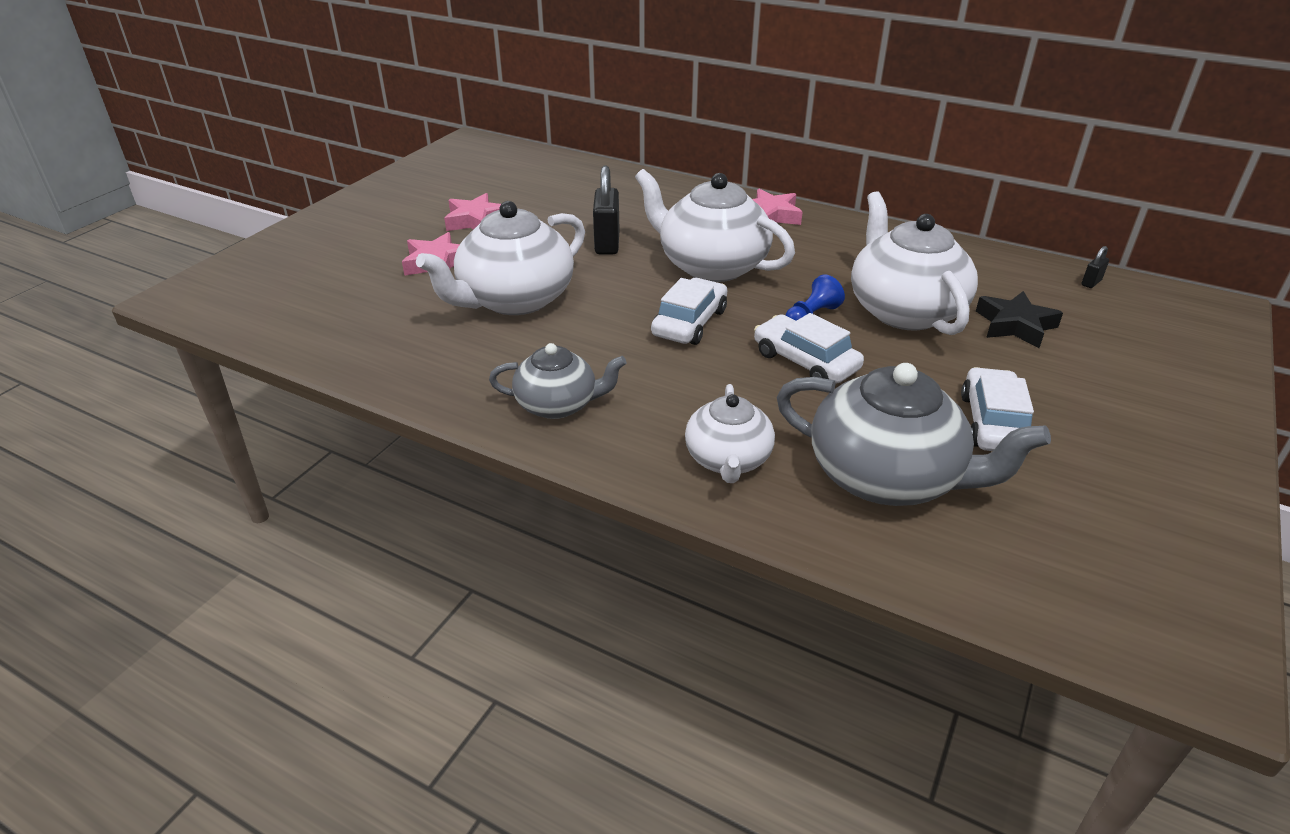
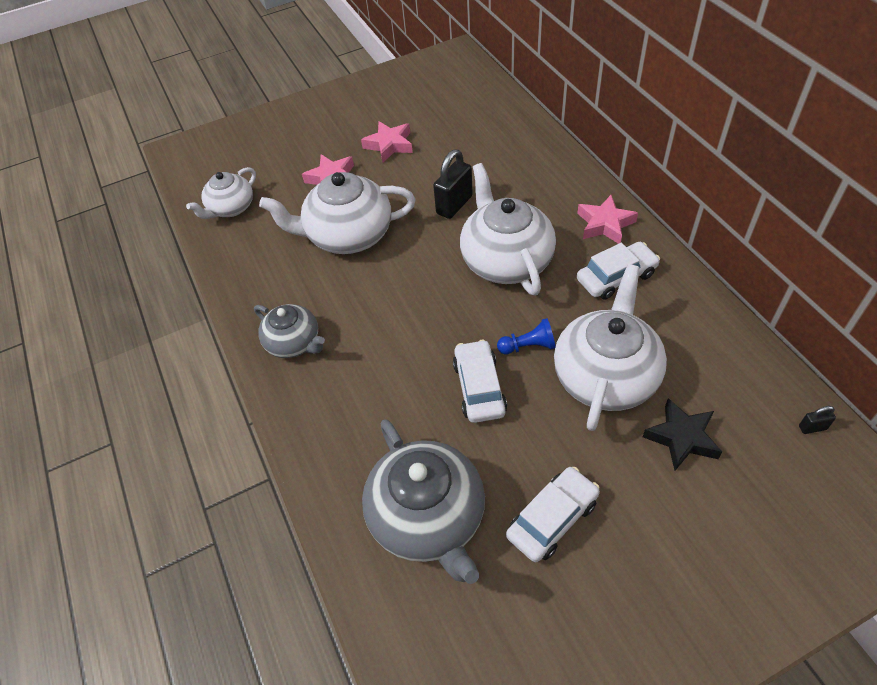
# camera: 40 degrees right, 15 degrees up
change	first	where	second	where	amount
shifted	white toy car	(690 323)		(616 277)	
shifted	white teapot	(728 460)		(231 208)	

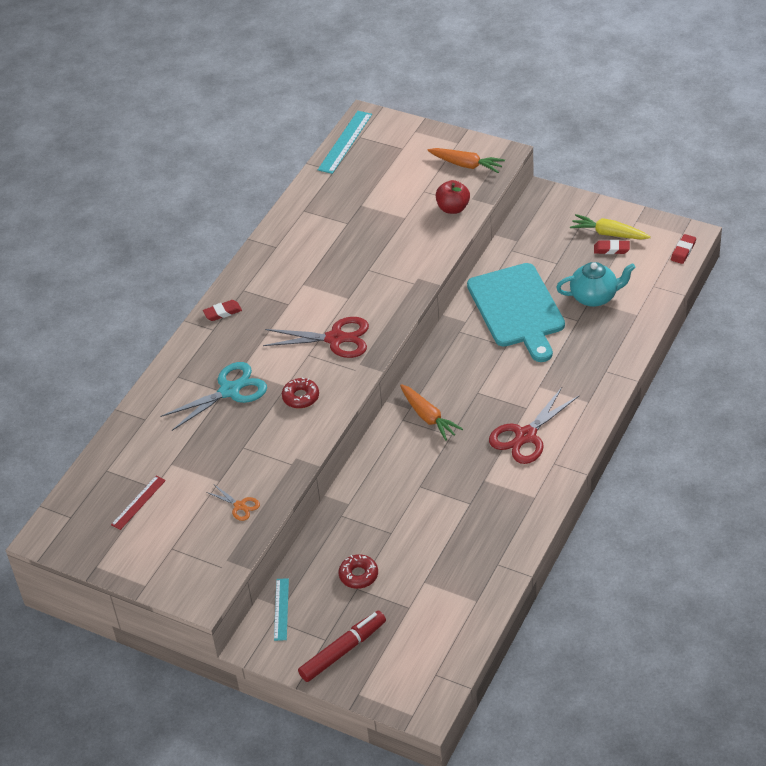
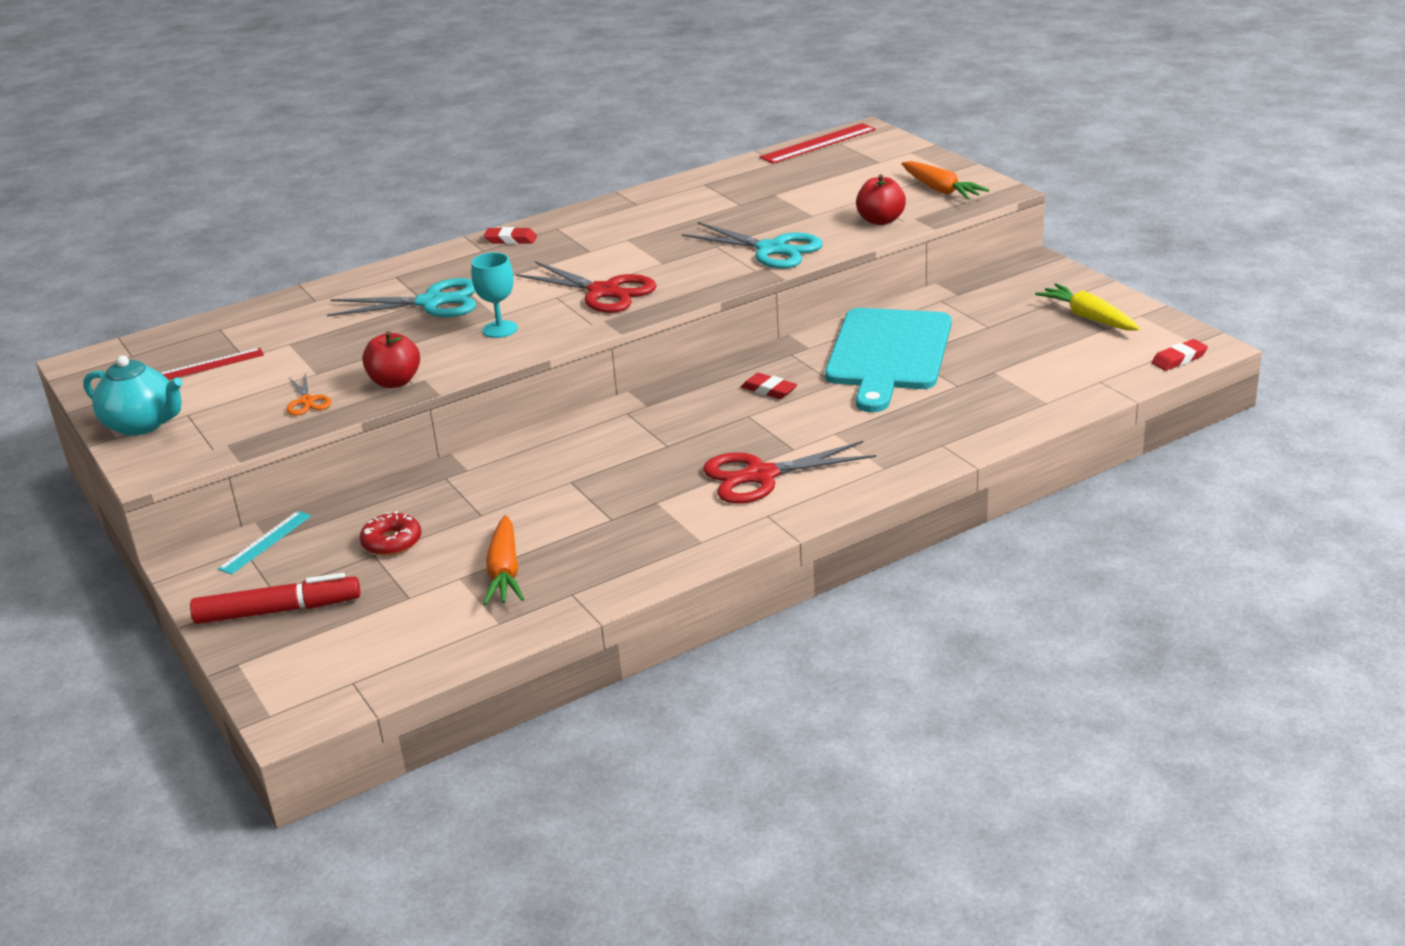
# camera: 30 degrees right, 15 degrees down
change	first	where	second	where	amount
repainted	turquoise ruler	(345 142)	crimson ruler	(818 143)	
shifted	crimson eraser	(611 249)		(769 390)	
shifted	turquoise teapot	(594 297)		(142 425)	
swapped	crimson donut	(300 397)	turquoise chalice	(500 329)	
shifted	orange-coloured toy carrot	(428 417)		(505 572)	
new			turquoise shears	(771 249)	
new			crimson apple fruit	(395 382)	

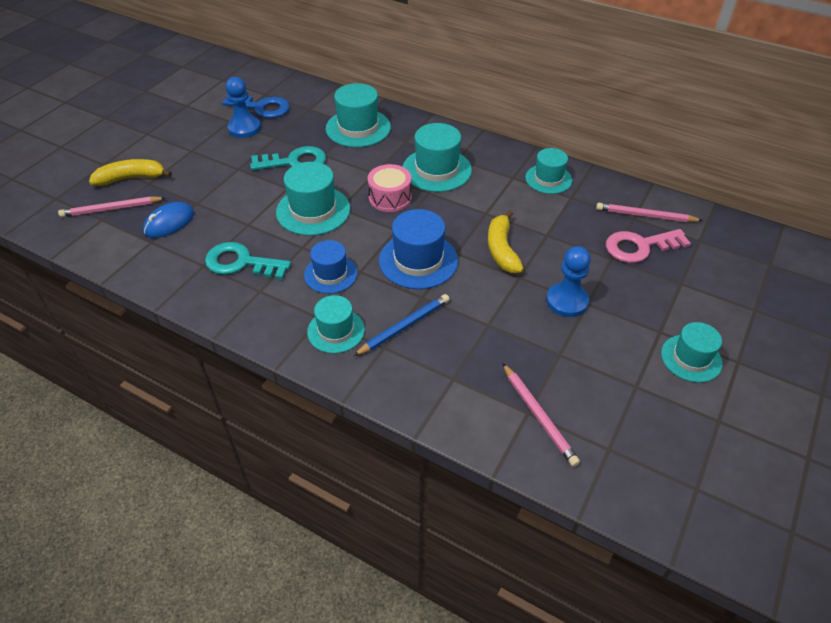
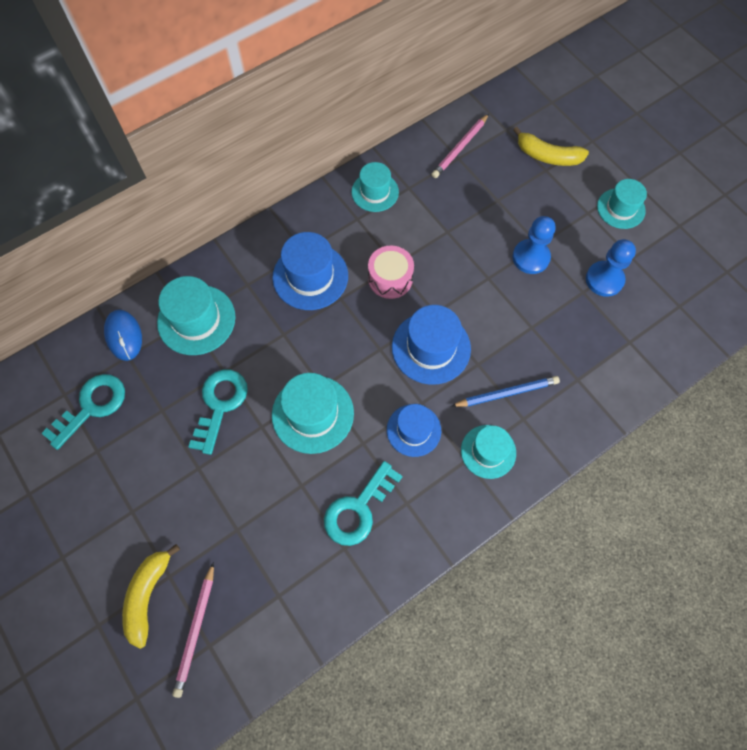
# camera: 65 degrees left, 20 degrees up
change	first	where	second	where	amount
shifted	cobalt game pawn	(244 128)		(604 279)	
repainted	cobalt key	(262 107)	turquoise key	(92 406)	
repainted	turquoise hat	(436 170)	cobalt hat	(310 276)	
shifted	rosy snare drum	(390 198)		(390 279)	
shifted	cobalt PC mouse	(169 223)		(124 336)	
shifted	yellow toy banana	(502 249)		(547 156)	
gone	rosy key	(639 247)			
rotated	cobalt lead pencil	(404 326)		(507 393)	90 degrees clockwise
gone	rosy lead pencil	(538 416)			

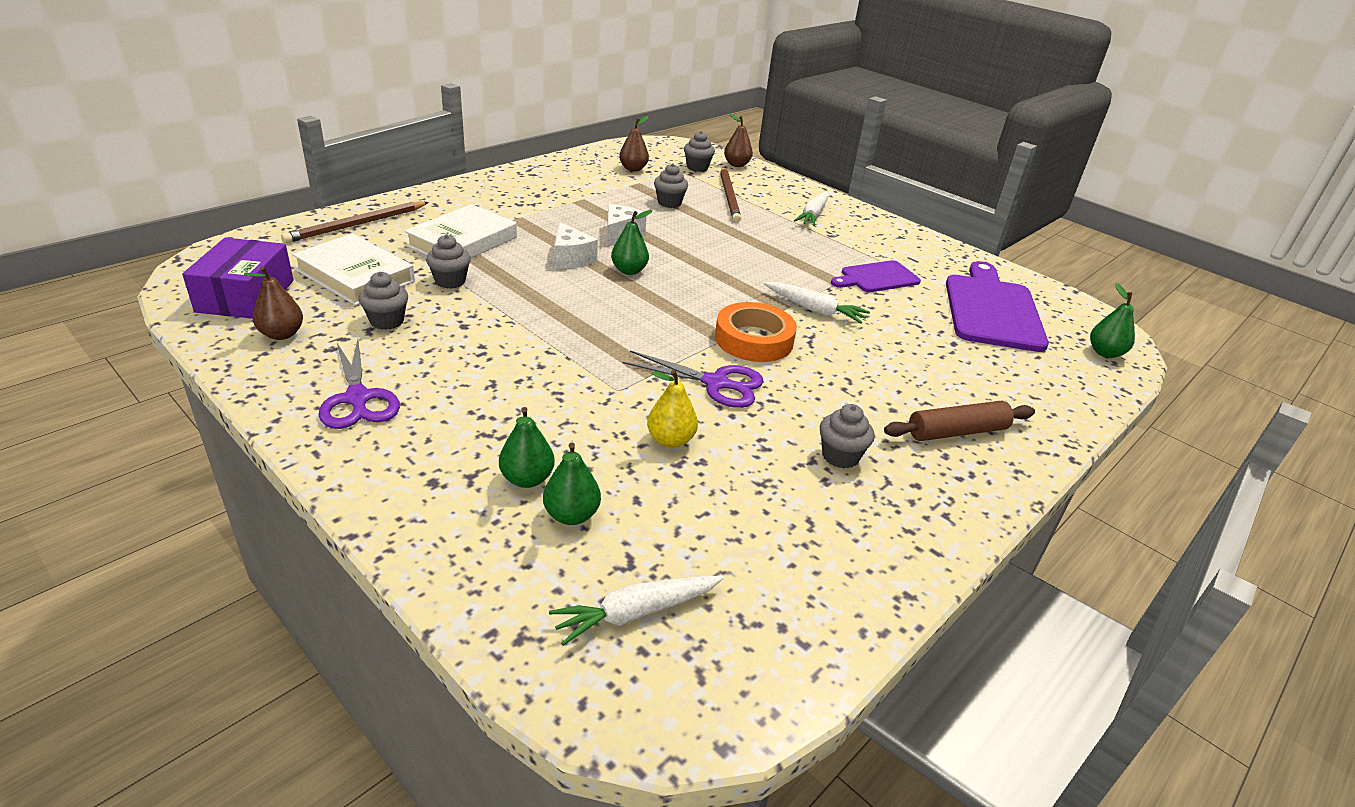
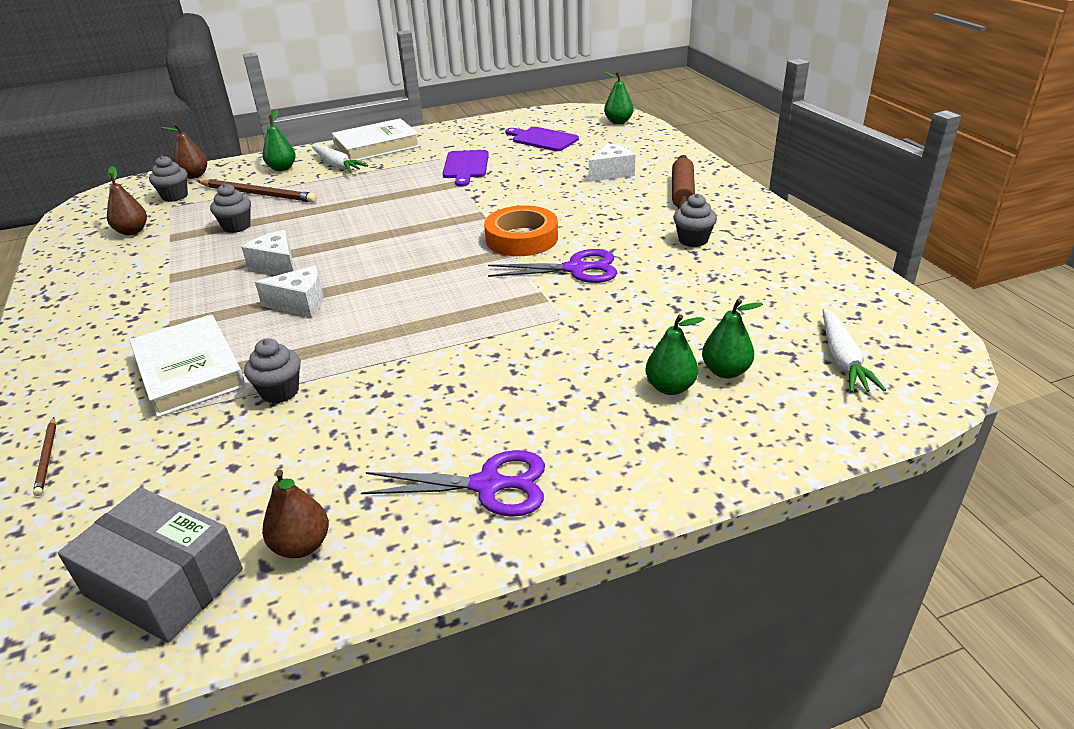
# camera: 60 degrees left, 0 degrees up
change	first	where	second	where	amount
scaled	dark brown lead pencil	(356 225)		(47 458)	x0.52
shifted	emerald pear	(629 271)		(282 168)	
shifted	white book	(355 276)		(376 146)	
repainted	violet package	(245 296)	gray package	(164 582)	
scaled	violet cutting board	(992 309)		(542 139)	x0.58
gone	gray fairy cake	(387 321)			
gone	white toy carrot	(815 310)			
rotated	violet shears	(716 383)		(576 269)	45 degrees clockwise
gone	yellow pear	(670 440)			
new			white cheese	(611 173)	

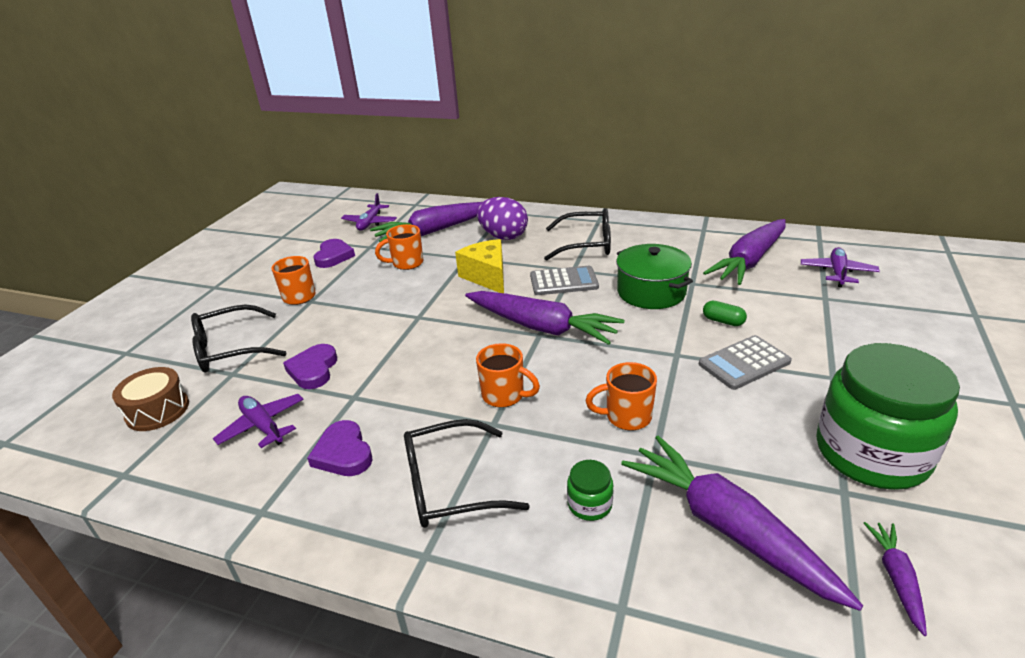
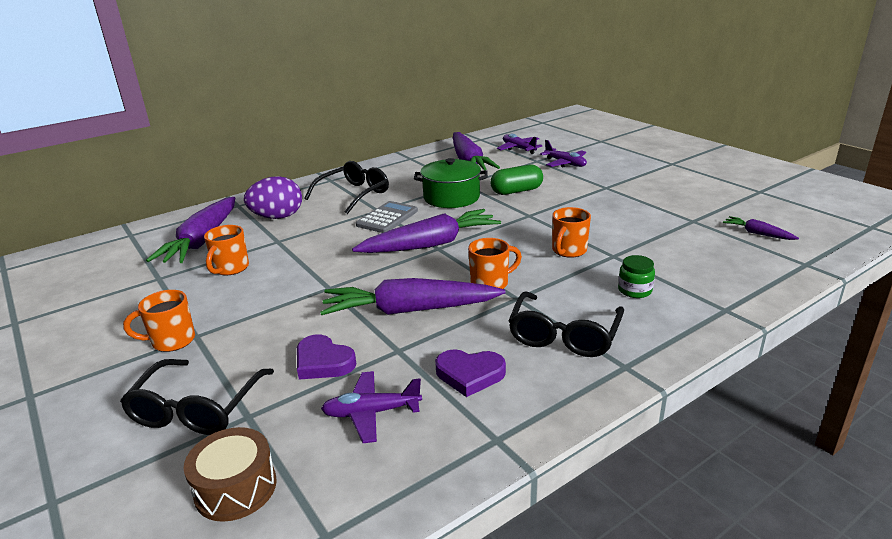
# camera: 55 degrees left, 5 degrees down
change	first	where	second	where	amount
shifted	violet aeroplane	(370 223)		(565 163)	
gone	violet love heart	(333 256)			
gone	yellow cheese	(487 277)			
scaled	emerald capsule	(723 321)		(516 191)	x1.70
gone	gray adding machine	(744 363)			
gone	emerald jam jar	(871 453)			
shifted	violet toy carrot	(728 528)		(409 310)	

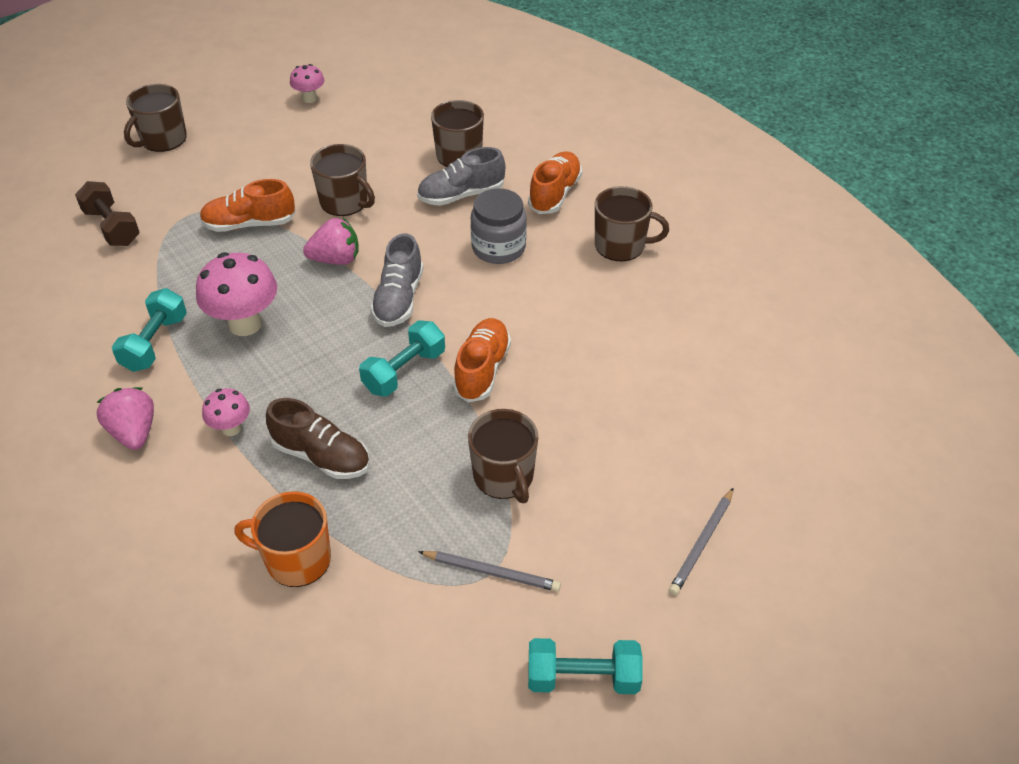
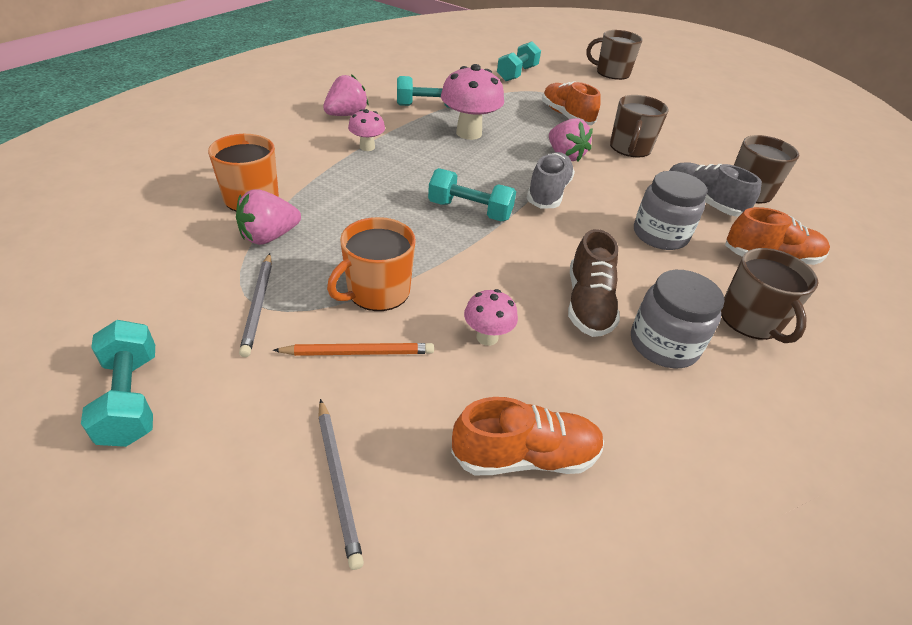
# camera: 65 degrees right, 5 degrees down
change	first	where	second	where	amount
shifted	rosy fungus	(309 98)		(487 337)	
repainted	dark brown hand weight	(112 227)	turquoise hand weight	(517 74)	
rotated	gray lace-up shoe	(398 299)		(548 193)	120 degrees clockwise
shifted	orange-coloured lace-up shoe	(482 369)		(525 456)	
shifted	dark brown lace-up shoe	(321 456)		(588 304)	
repainted	dark brown coffee mug	(504 476)	orange-coloured coffee mug	(377 292)	
rotated	gray lead pencil	(702 543)		(338 481)	120 degrees counterclockwise
new			rosy strawberry	(269 236)	
new			gray jam jar	(663 344)	
new			orange-coloured lead pencil	(358 352)	

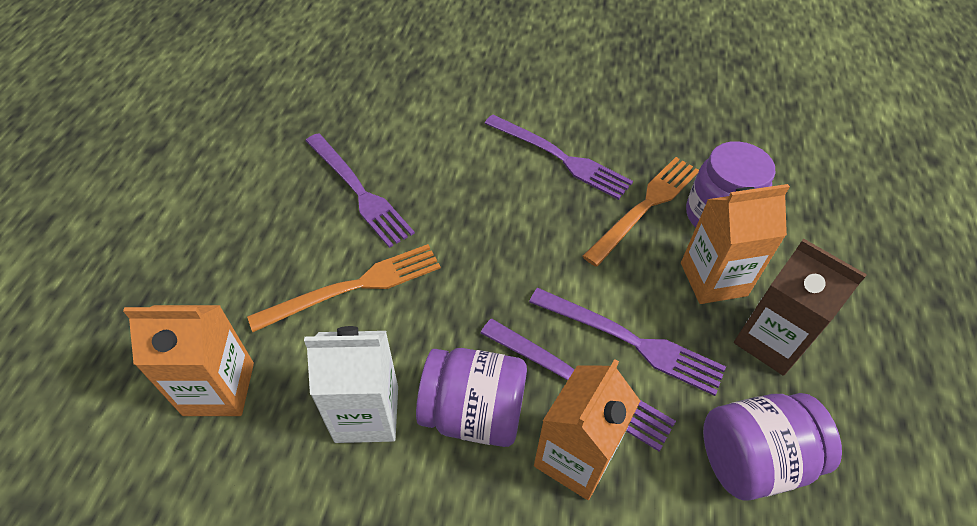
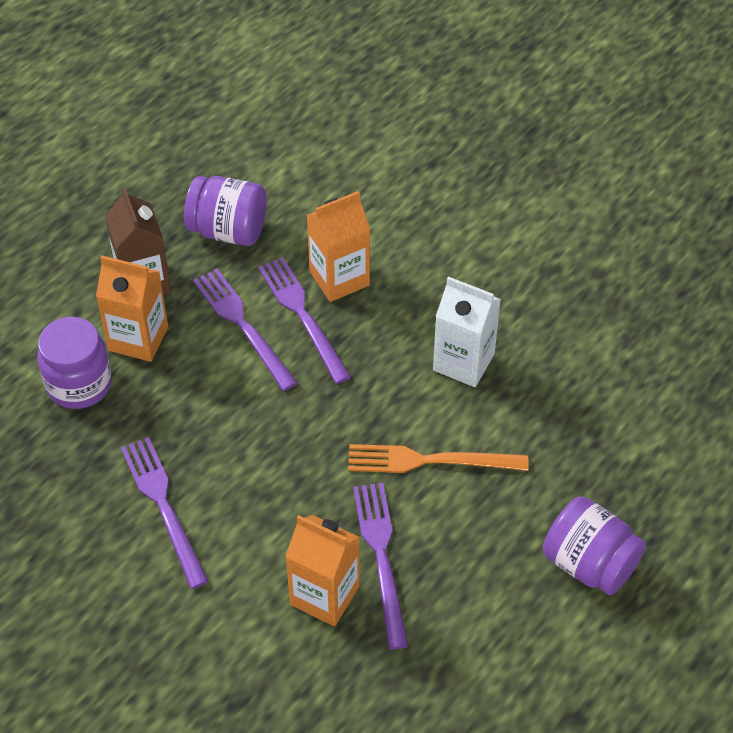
# camera: 150 degrees left, 0 degrees up
change	first	where	second	where	amount
gone	orange-coloured fork	(645 207)			
shifted	orange-coloured juice carton	(219 389)		(324 595)	
shifted	violet jam jar	(474 412)		(589 563)	

